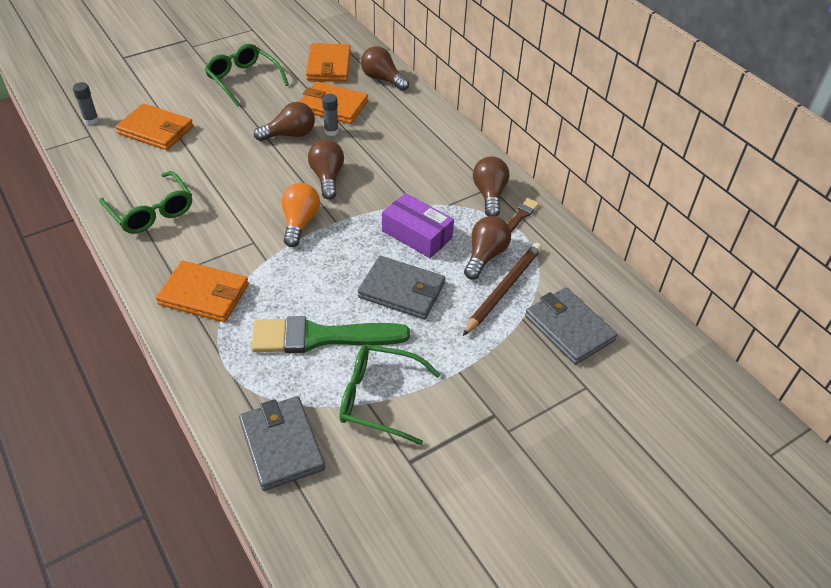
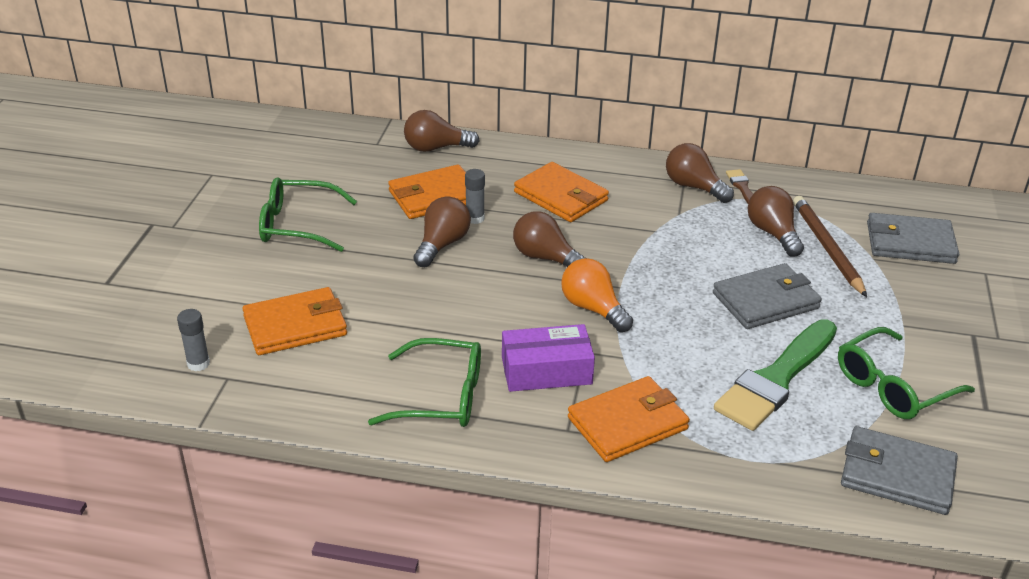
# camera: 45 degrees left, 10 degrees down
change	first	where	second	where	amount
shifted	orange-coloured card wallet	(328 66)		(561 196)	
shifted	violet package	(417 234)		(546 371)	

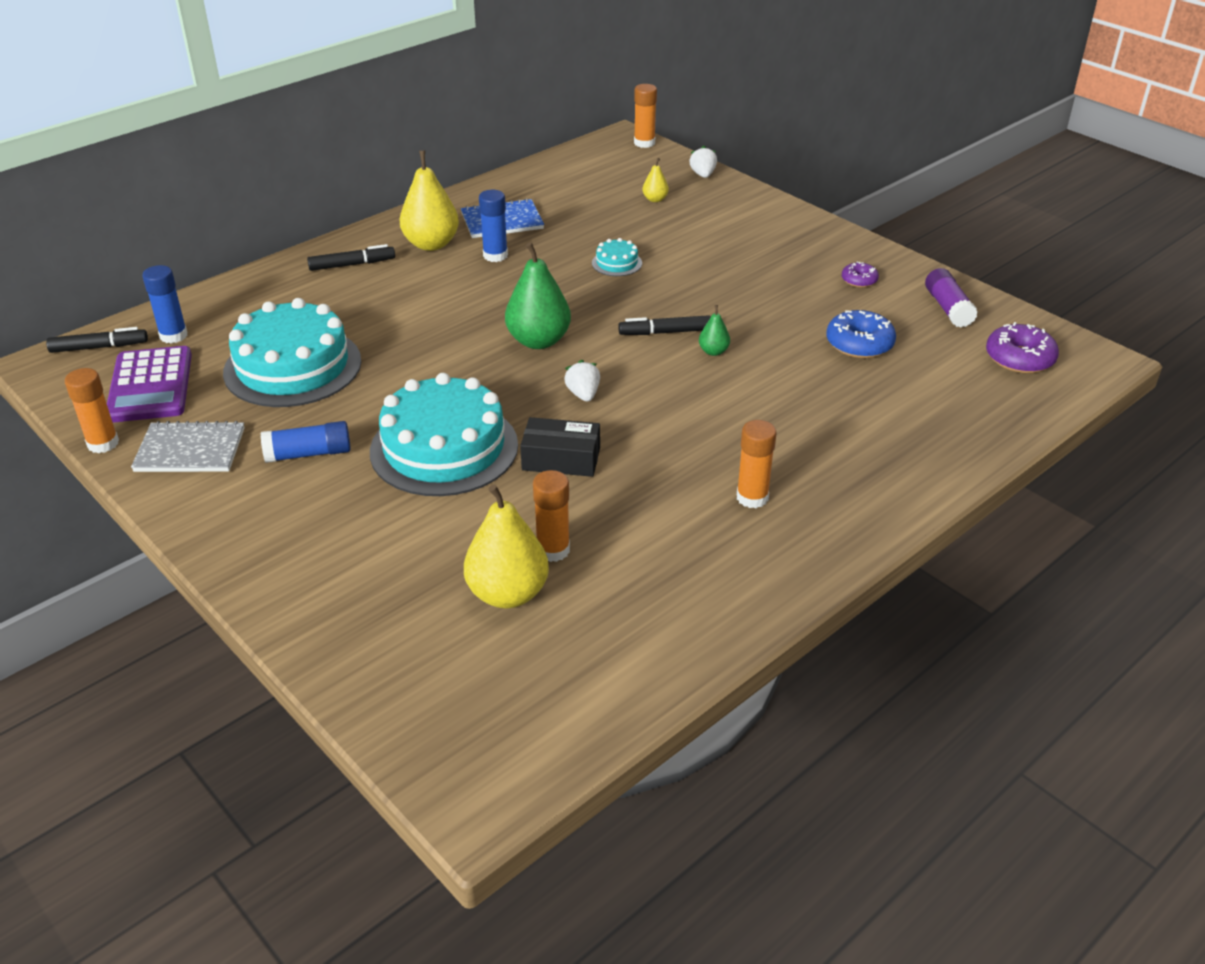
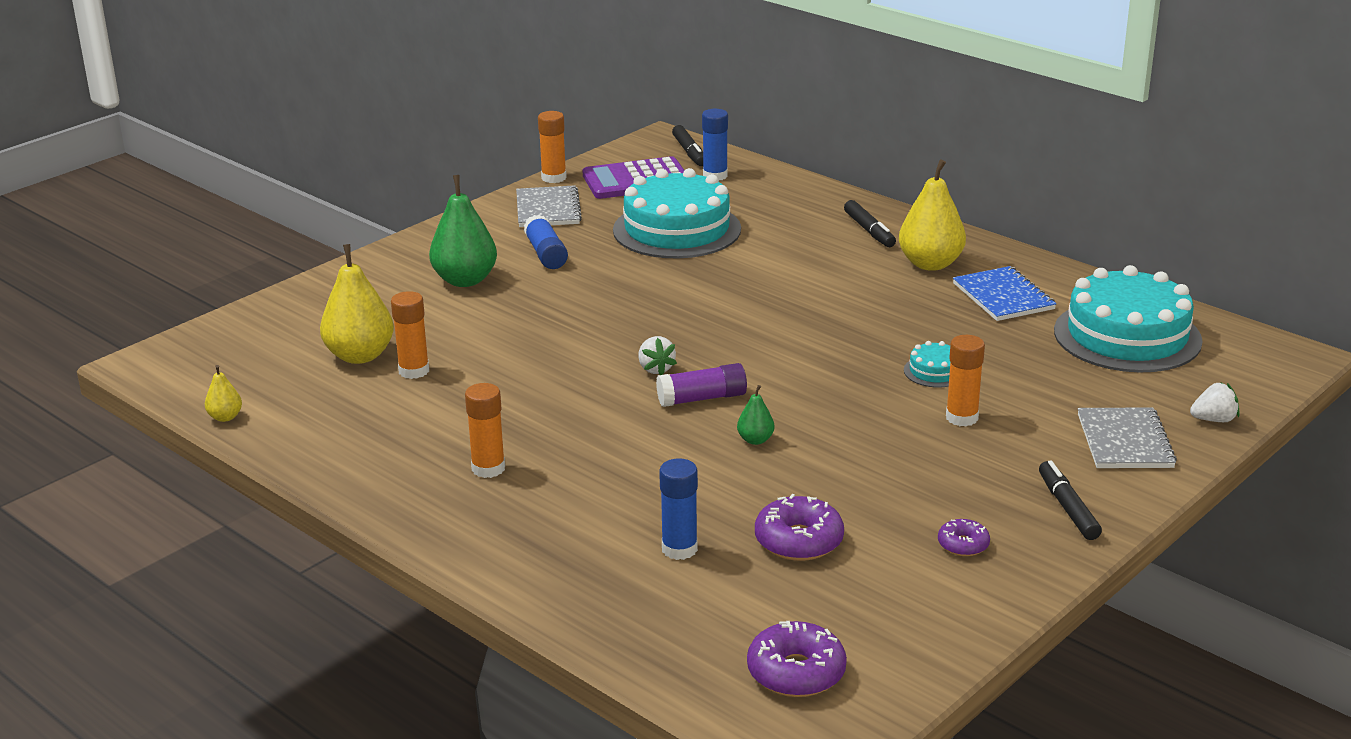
# camera: 85 degrees right, 10 degrees down
change	first	where	second	where	amount
shifted	orange-coloured stick of glue	(644 143)		(962 418)	
shifted	yellow pear	(655 199)		(225 417)	
shifted	cobalt stick of glue	(495 256)		(679 549)	
shifted	emerald pear	(538 341)		(465 280)	
shifted	violet stick of glue	(948 308)		(702 398)	
repainted	cobalt donut	(859 344)	violet donut	(798 541)	
shifted	ebony marker	(665 332)		(1068 508)	
rotated	white strawberry	(583 394)		(656 369)	90 degrees clockwise
shifted	turquoise layer cake	(444 448)		(1127 336)	
gone	ebony package	(561 459)			
new			gray exercise book	(1125 441)	

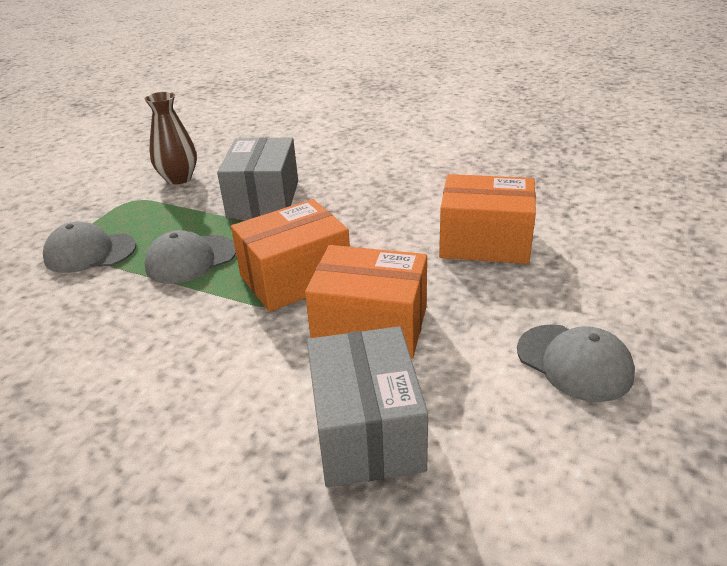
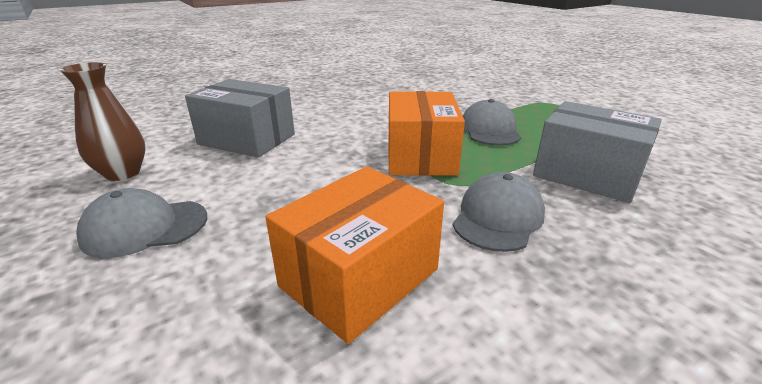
# camera: 120 degrees right, 5 degrees down
change	first	where	second	where	amount
shifted	dark brown vase	(179 178)		(123 173)	
shifted	gray baseball cap	(90 252)		(498 217)	
gone	orange-coloured package	(370 326)			

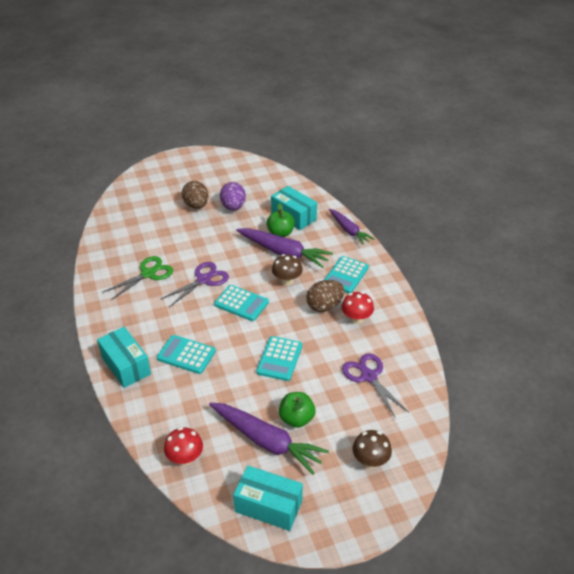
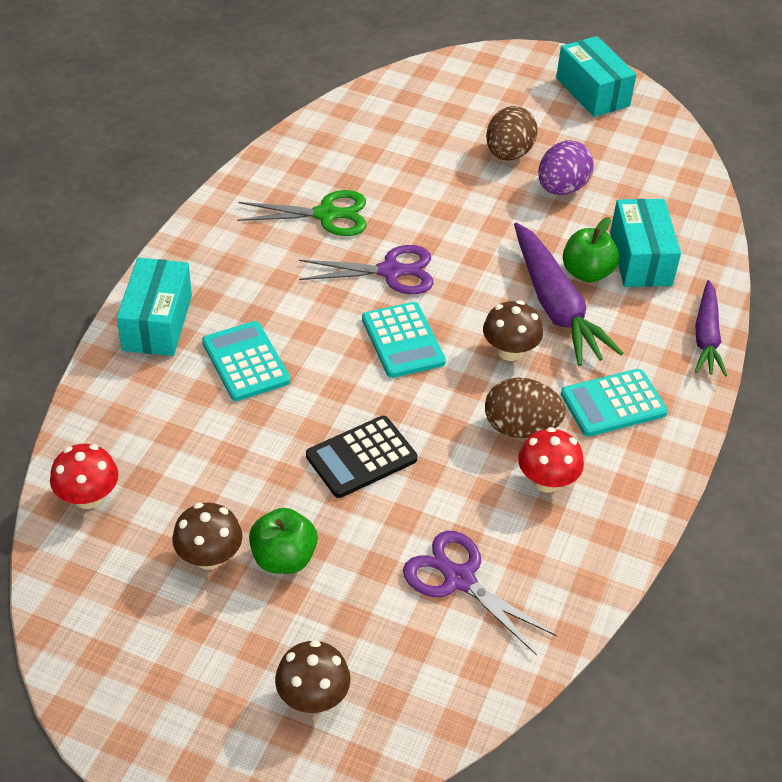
# camera: 40 degrees right, 5 degrees up
change	first	where	second	where	amount
repainted	turquoise adding machine	(279 359)	ebony adding machine	(361 457)	
rotated	violet shears	(368 376)		(459 579)	60 degrees counterclockwise
swapped	violet toy carrot	(266 441)	dark brown fungus	(209 557)	
shifted	turquoise package	(268 506)		(592 92)	

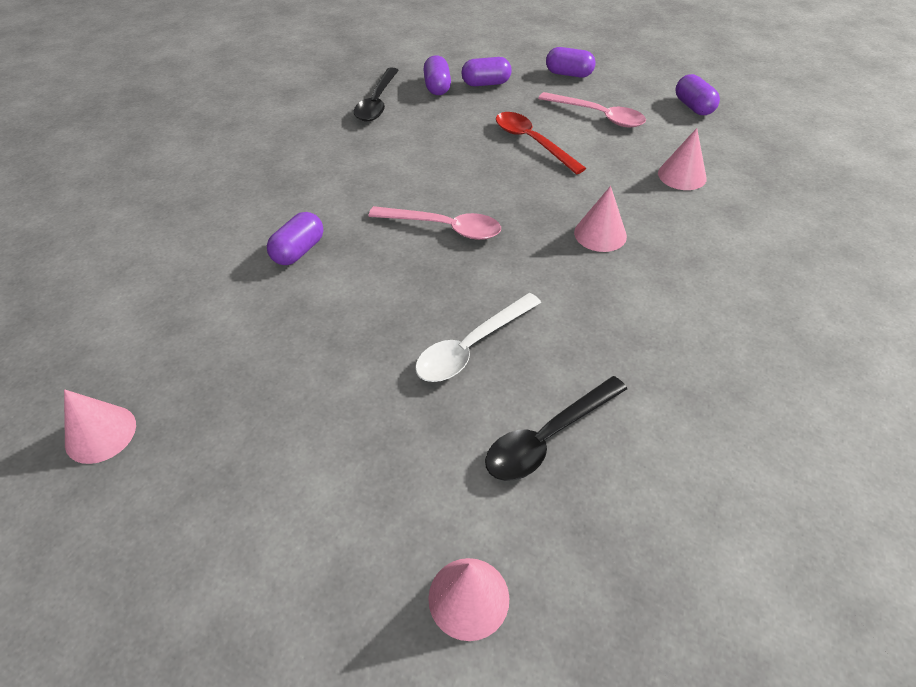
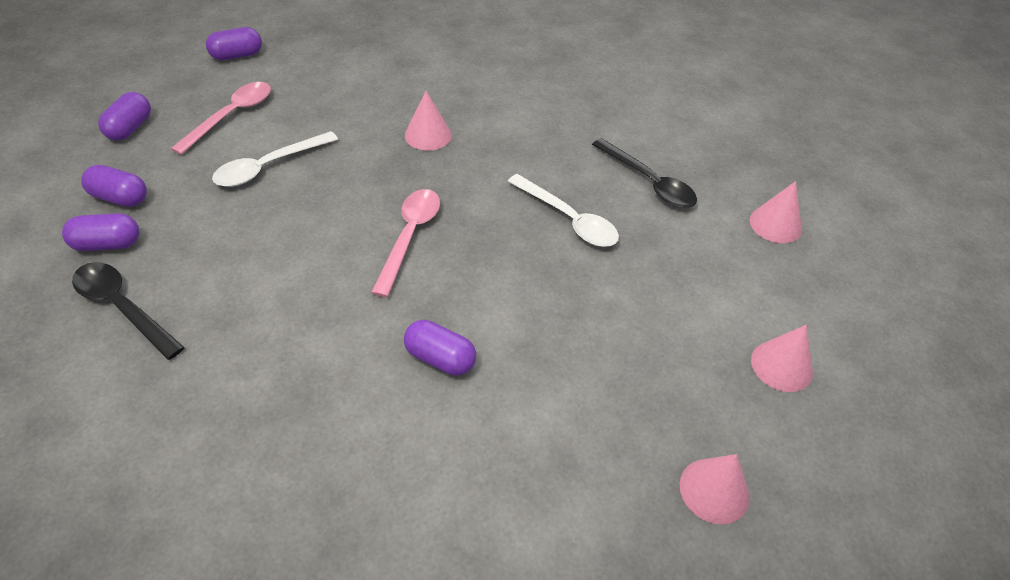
# camera: 95 degrees left, 0 degrees up
change	first	where	second	where	amount
rotated	violet capsule	(486 84)		(120 198)	60 degrees counterclockwise
rotated	ebony spoon	(377 102)		(123 307)	150 degrees counterclockwise
repainted	crimson spoon	(532 142)	white spoon	(269 166)	
shifted	rosy cone	(682 175)		(781 366)	

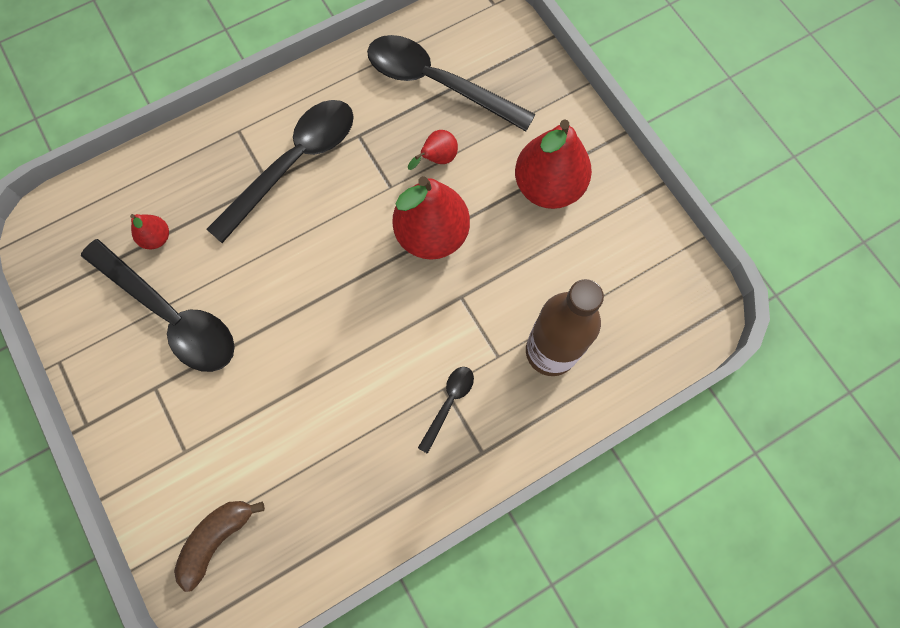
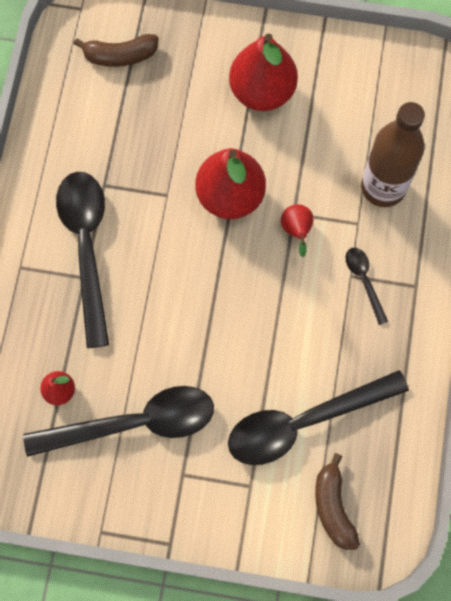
# camera: 50 degrees left, 0 degrees up
change	first	where	second	where	amount
shifted	ebony spoon	(437 83)		(304 422)	
shifted	crimson pear	(437 159)		(296 231)	
new			dark brown toy banana	(120 56)	

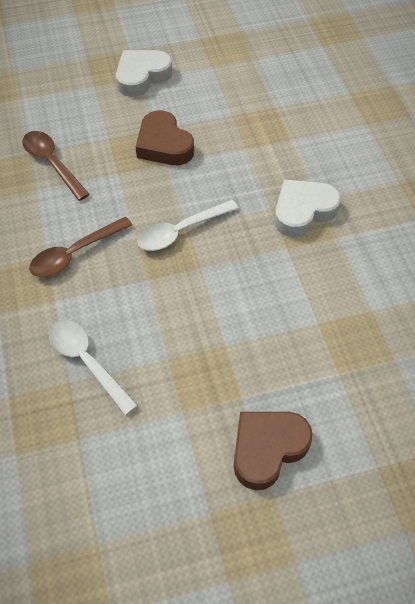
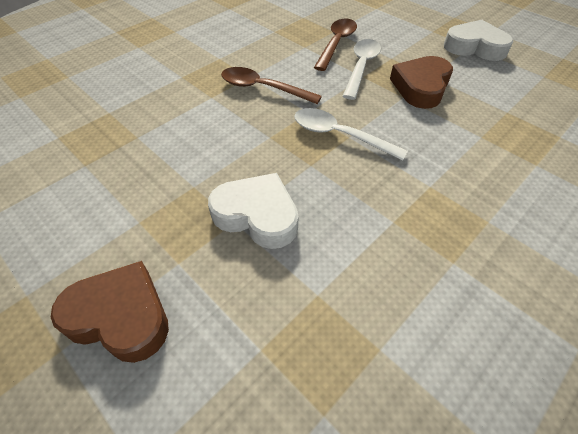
# camera: 60 degrees right, 5 degrees down
change	first	where	second	where	amount
shifted	white love heart	(303 211)		(257 215)	
shifted	white spoon	(87 362)		(361 67)	

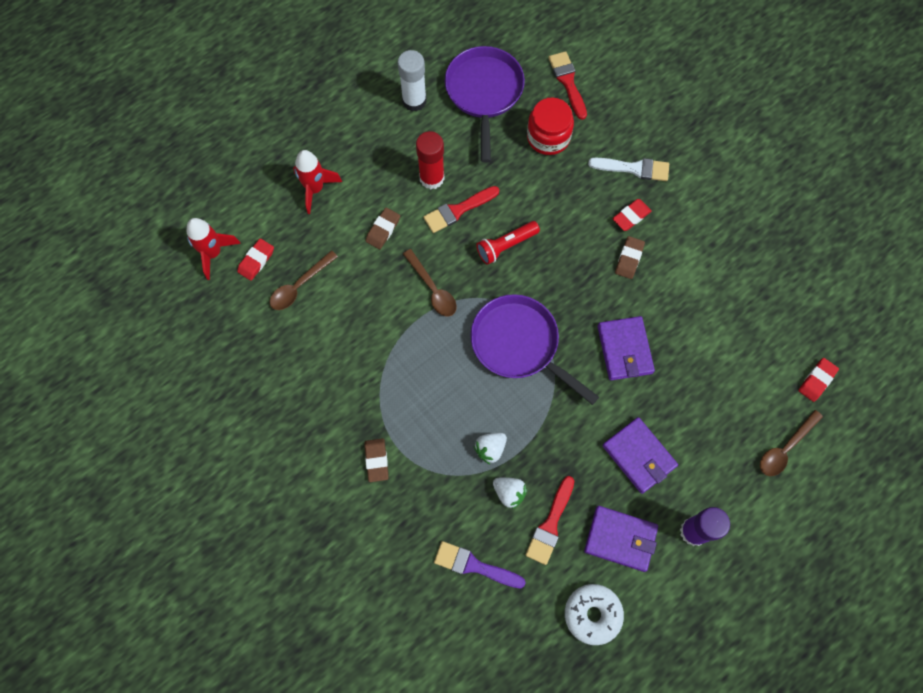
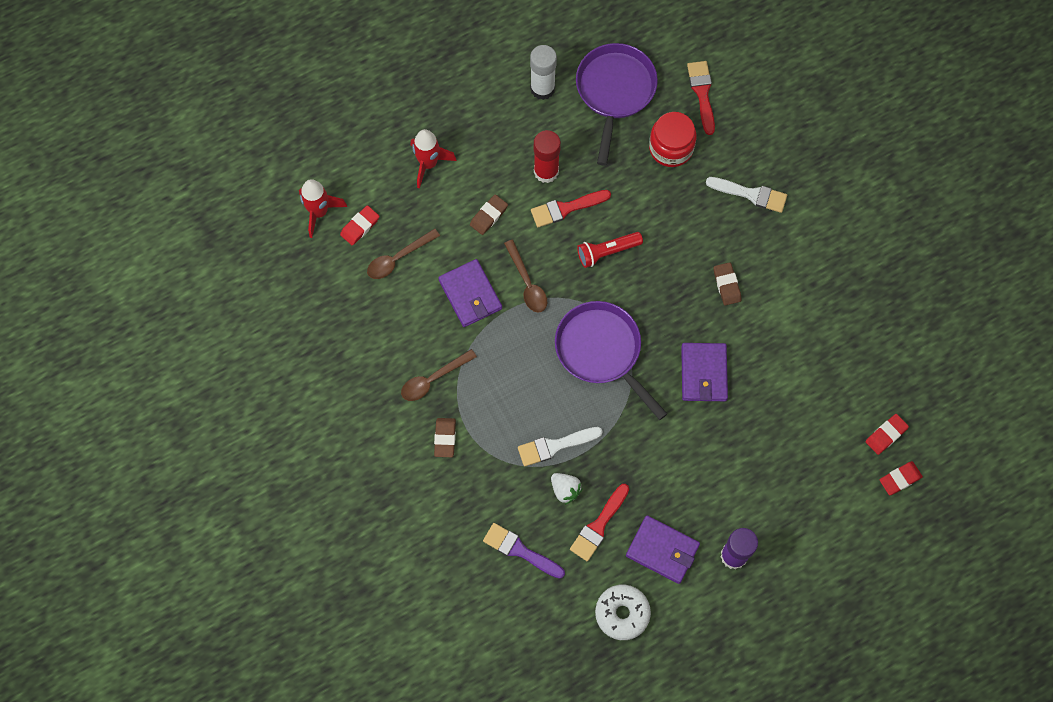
# camera: 10 degrees right, 0 degrees up
change	first	where	second	where	amount
shifted	crimson eraser	(631 216)		(900 479)	
rotated	dark brown eraser	(629 259)		(727 285)	45 degrees counterclockwise
shifted	dark brown spoon	(785 448)		(433 379)	
shifted	violet card wallet	(639 456)		(470 294)	
swapped	white strawberry	(490 449)	white paint brush	(555 446)	

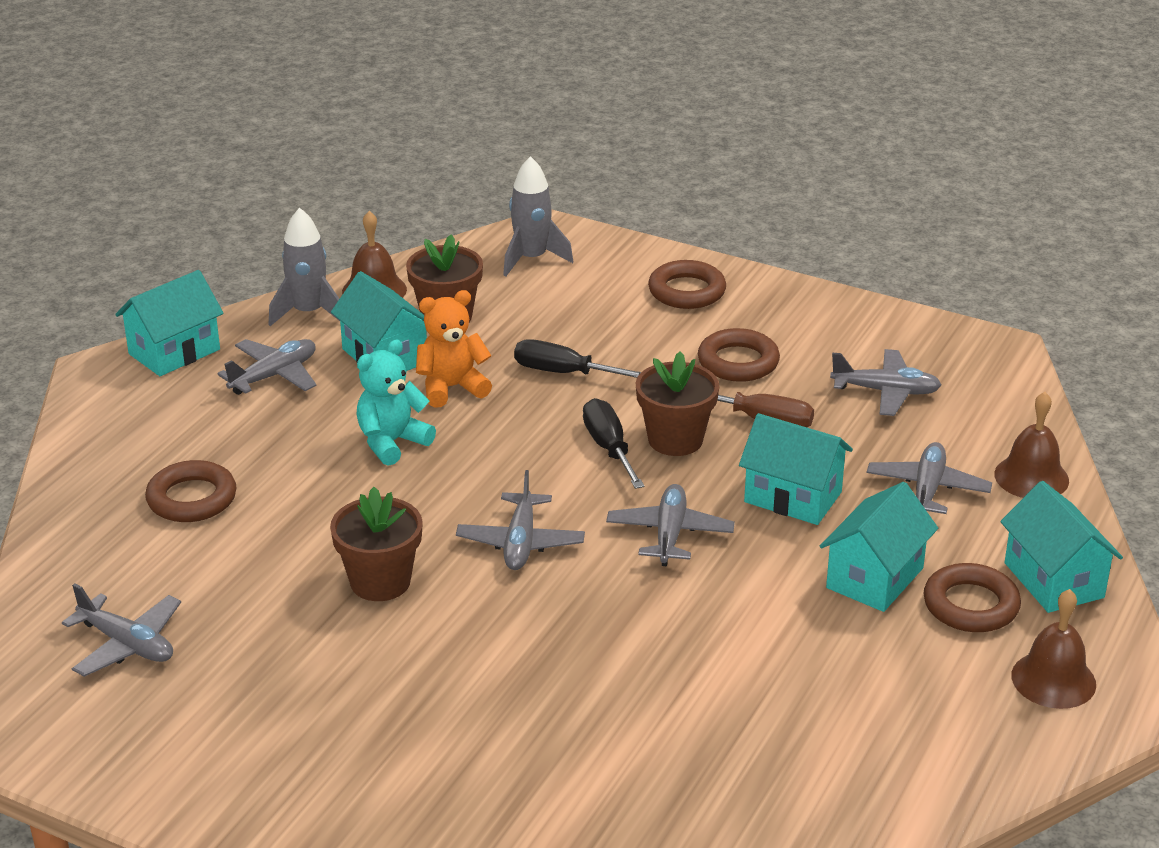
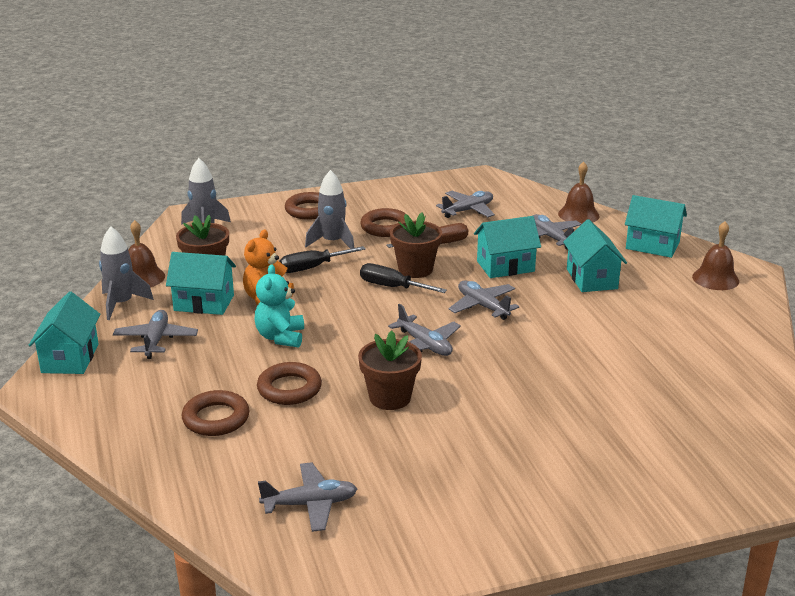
# camera: 45 degrees left, 5 degrees down
change	first	where	second	where	amount
shifted	dark brown hoop	(970 605)		(289 389)	
new			gray spaceship	(332 242)	

